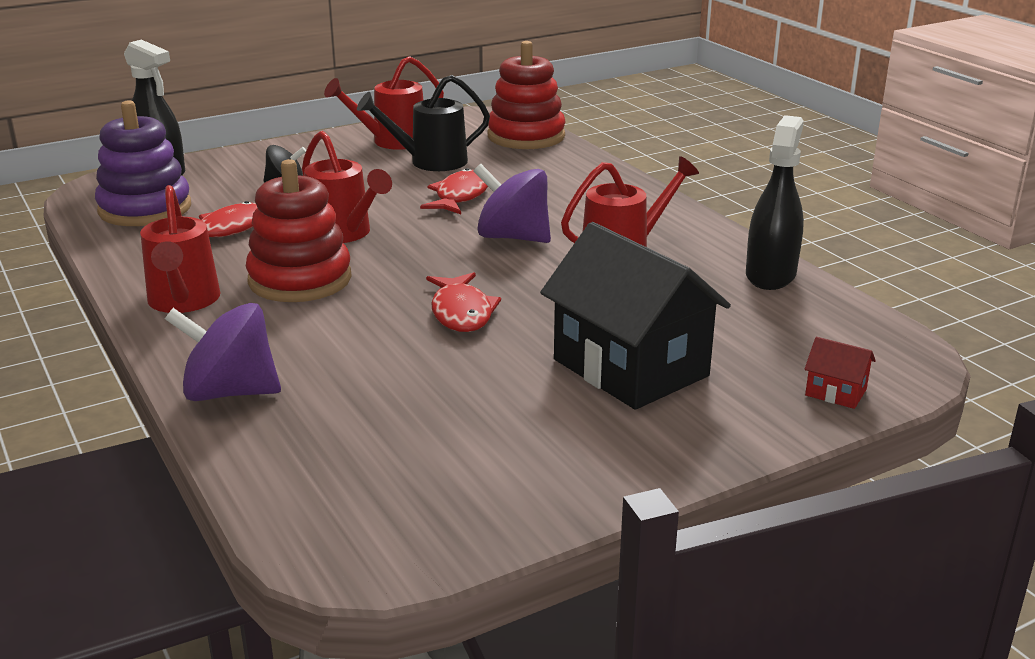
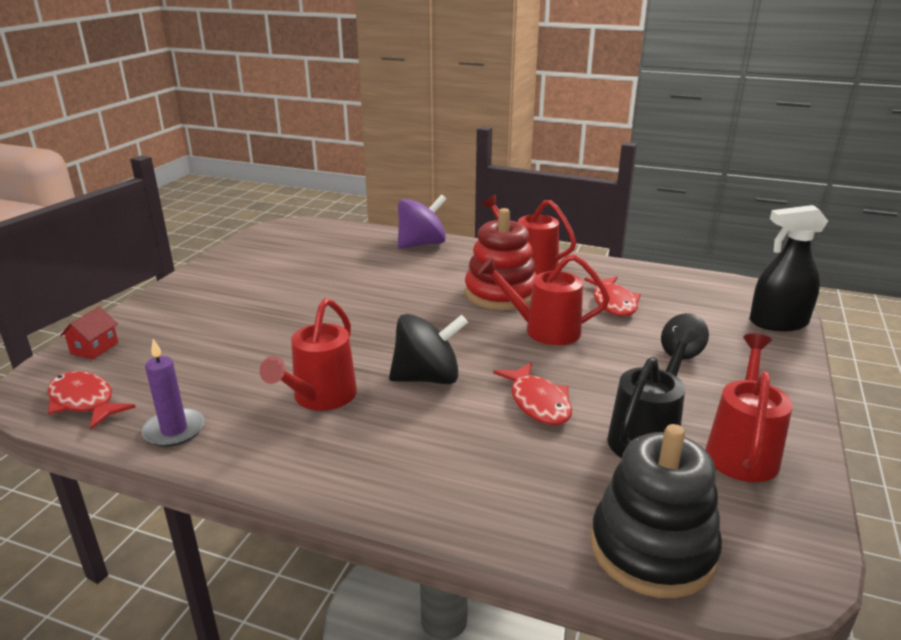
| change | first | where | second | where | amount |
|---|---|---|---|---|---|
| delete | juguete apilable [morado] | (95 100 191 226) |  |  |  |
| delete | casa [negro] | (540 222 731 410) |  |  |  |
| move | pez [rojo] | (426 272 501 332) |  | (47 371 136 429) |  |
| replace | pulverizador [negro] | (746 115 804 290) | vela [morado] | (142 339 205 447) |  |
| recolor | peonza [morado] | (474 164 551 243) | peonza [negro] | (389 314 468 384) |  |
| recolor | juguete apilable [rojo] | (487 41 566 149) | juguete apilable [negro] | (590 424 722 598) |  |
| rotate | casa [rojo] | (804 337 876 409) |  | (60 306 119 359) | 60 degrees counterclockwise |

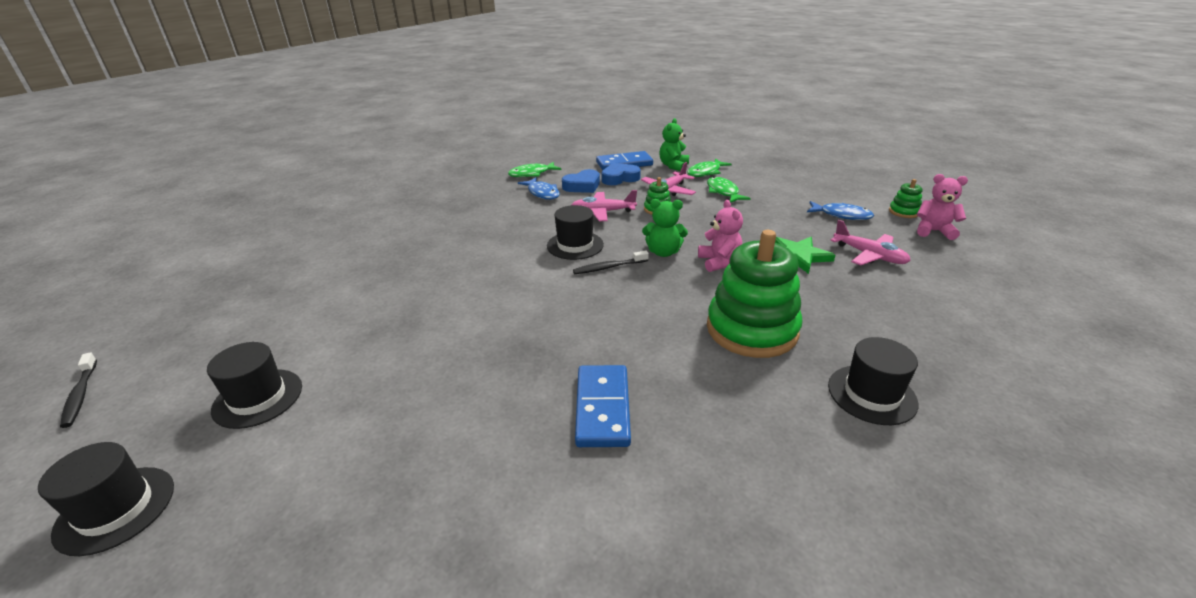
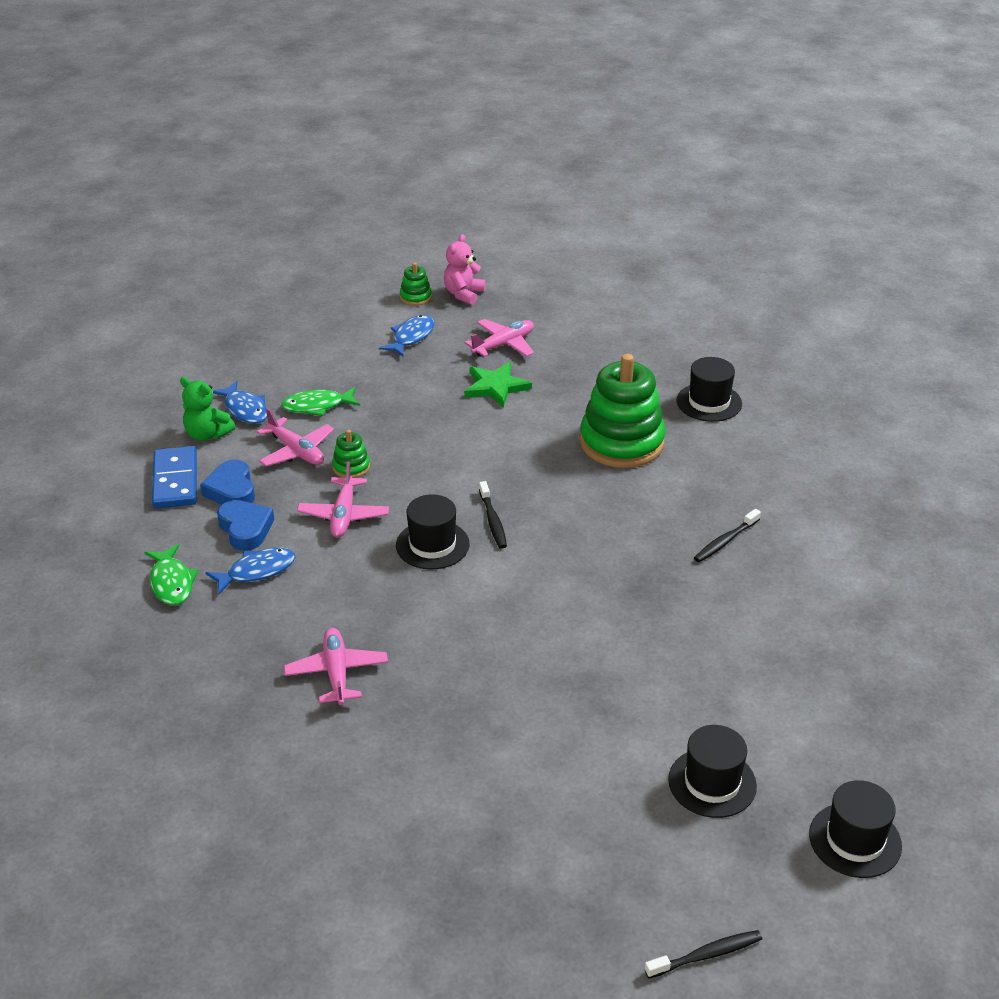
| change | first | where | second | where | amount |
|---|---|---|---|---|---|
| delete | osito [verde] | (642 199 688 257) |  |  |  |
| delete | osito [rosa] | (698 200 743 272) |  |  |  |
| insert |  |  | avión [rosa] | (284 628 388 705) |  |
| replace | ficha de dominó [azul] | (575 365 631 447) | cepillo de dientes [negro] | (694 509 761 562) |  |
| recolor | pez [verde] | (687 158 732 177) | pez [azul] | (212 381 267 424) |  |

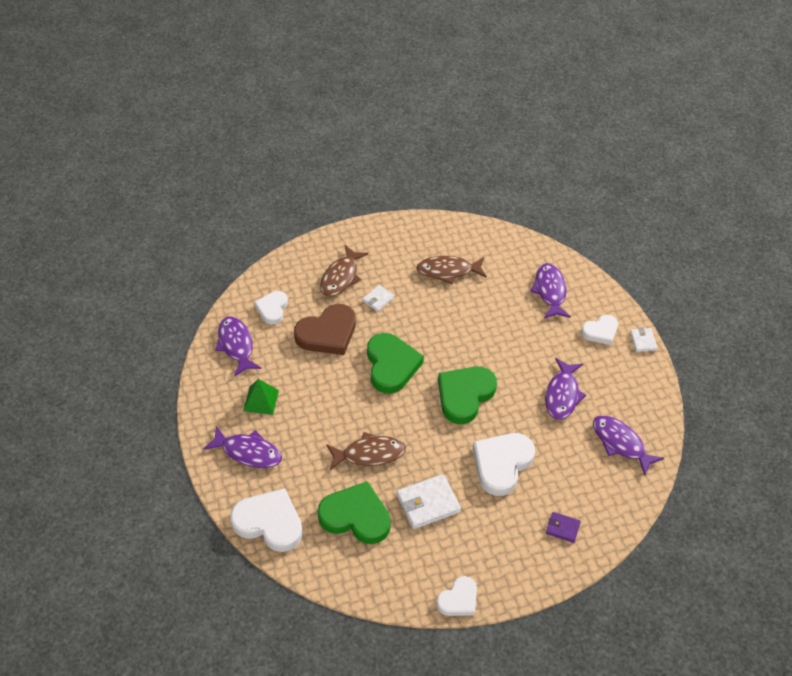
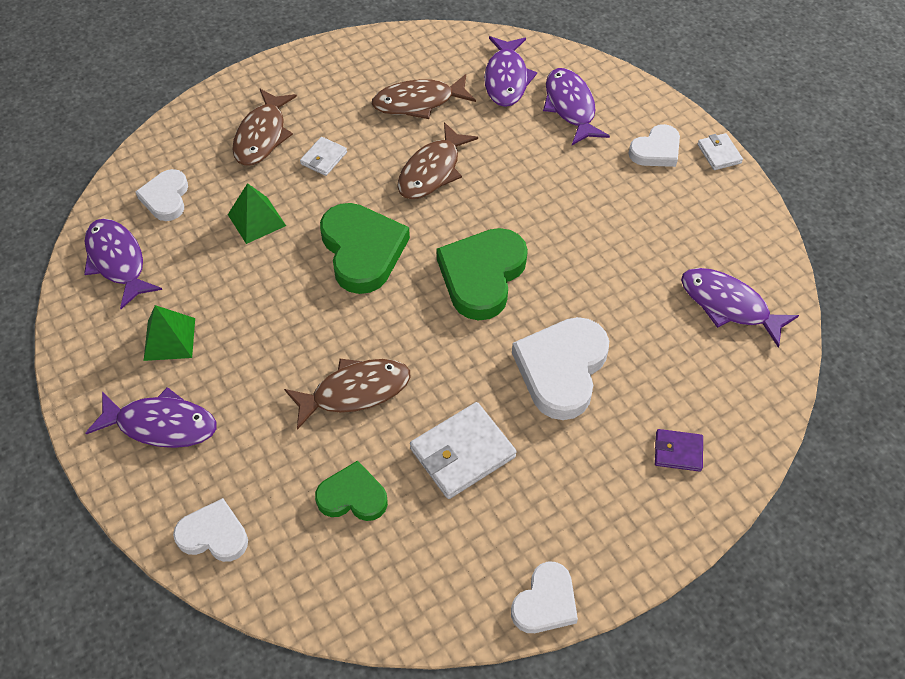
| change | first | where | second | where | amount |
|---|---|---|---|---|---|
| insert |  |  | pez [marrón] | (397 122 478 199) |  |
| move | pez [morado] | (545 358 586 420) |  | (484 36 537 107) |  |
| replace | corazón [marrón] | (294 304 356 355) | pirámide [verde] | (228 183 286 244) |  |
| resize | corazón [blanco] | (230 488 303 552) |  | (173 498 248 562) | x0.60 |
| resize | corazón [verde] | (318 481 391 544) |  | (315 460 388 521) | x0.60 |

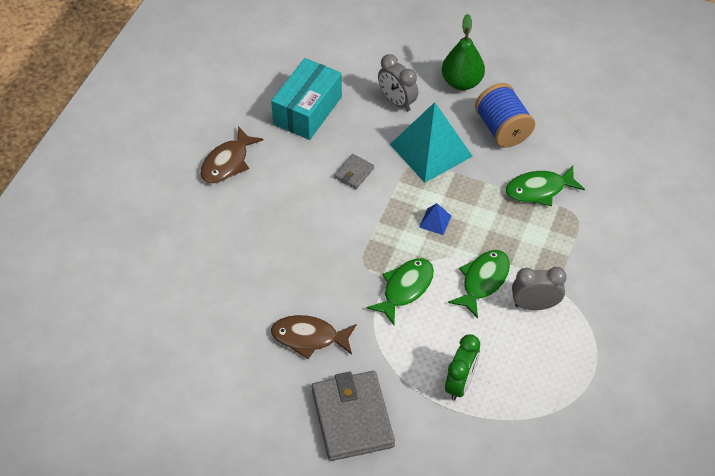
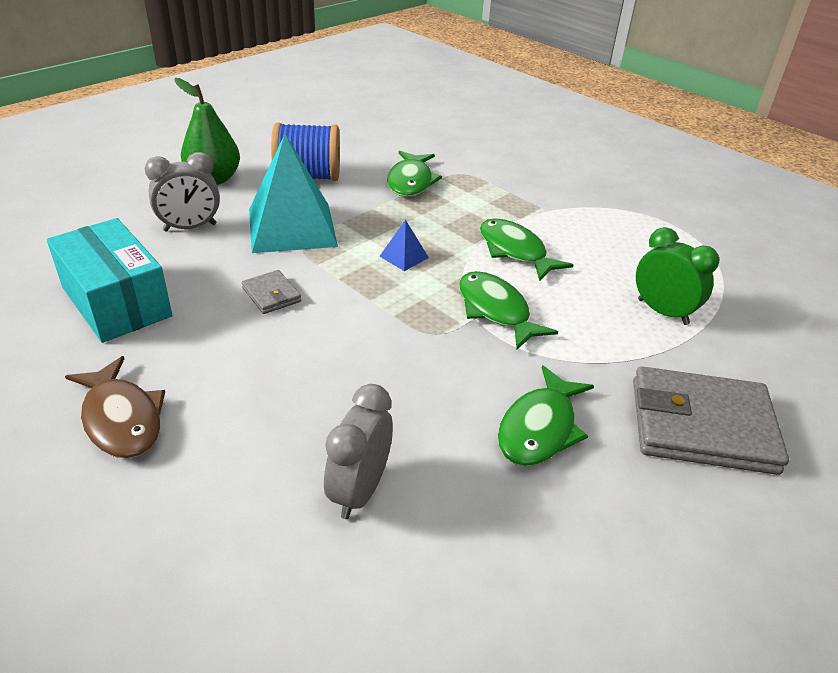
| change | first | where | second | where | amount |
|---|---|---|---|---|---|
| move | despertador [gris] | (512 267 567 310) |  | (324 384 393 519) |  |
| recolor | pez [marrón] | (271 315 357 359) | pez [verde] | (498 365 594 466) |  |

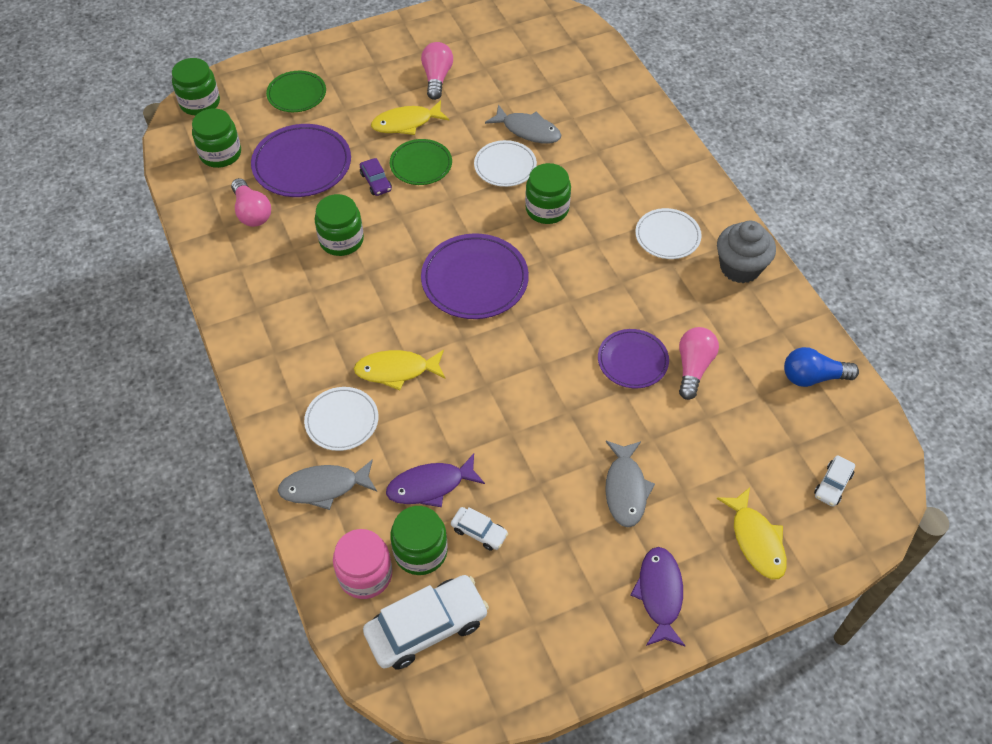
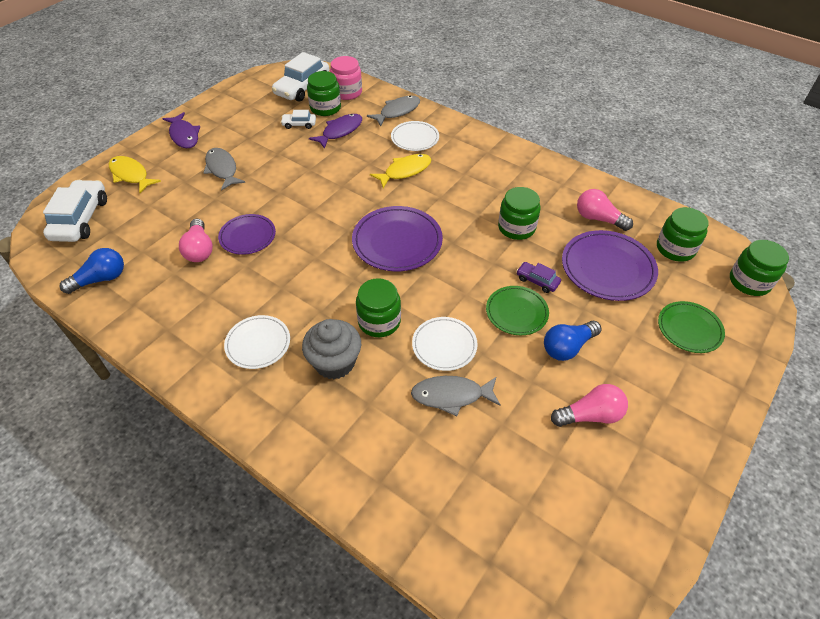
| change | first | where | second | where | amount |
|---|---|---|---|---|---|
| move | magdalena [gris] | (717 221 776 283) |  | (302 319 361 379) |  |
| replace | pez [amarillo] | (371 100 449 135) | bombilla [azul] | (544 321 601 361) |  |
| rotate | bombilla [rosa] | (421 42 453 100) |  | (551 384 628 427) | 75 degrees counterclockwise |
| resize | coche [blanco] | (814 455 855 506) |  | (43 180 107 242) | x2.02 |

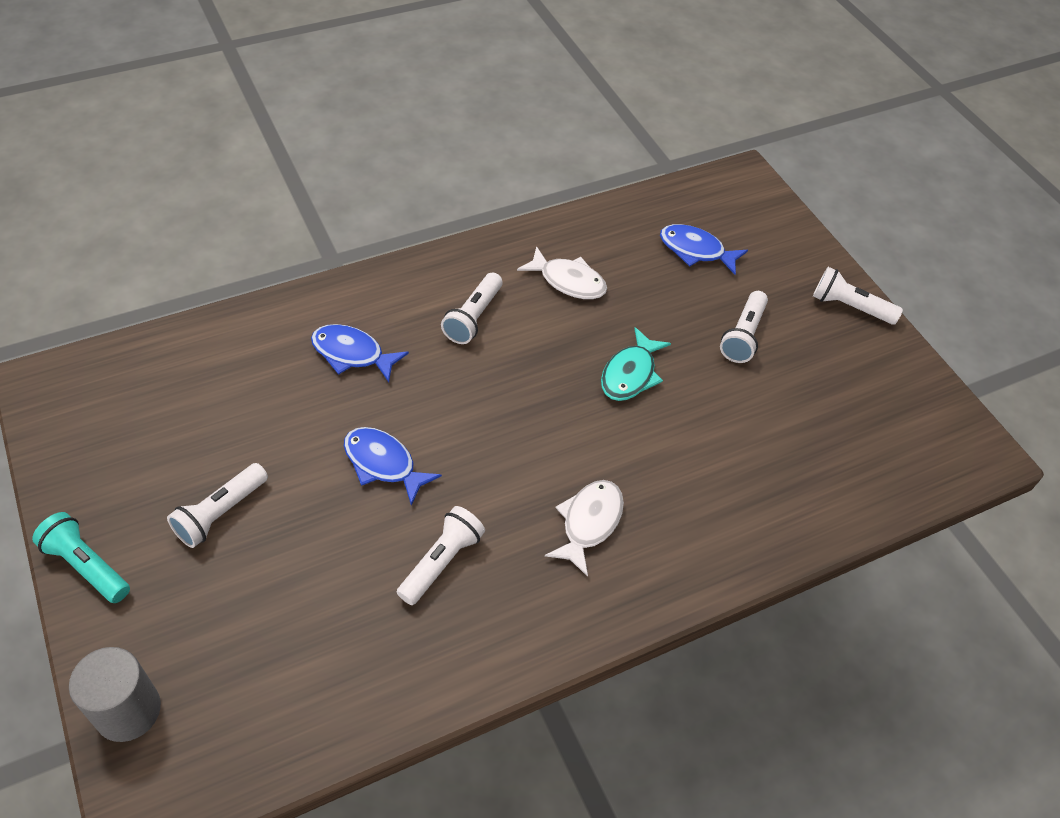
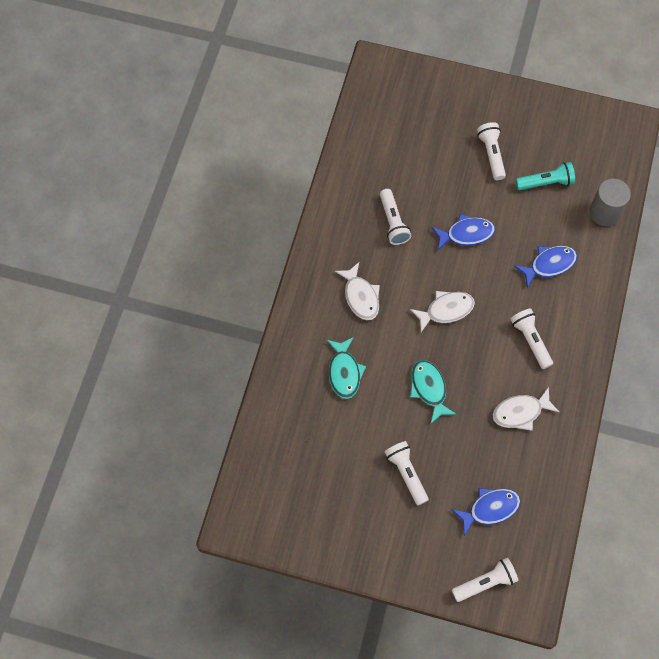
| change | first | where | second | where | amount |
|---|---|---|---|---|---|
| insert |  |  | pez [turquesa] | (327 337 366 399) |  |
| insert |  |  | pez [blanco] | (410 291 475 332) |  |
| move | lámpara de mano [turquesa] | (32 512 130 603) |  | (515 162 575 190) |  |
| move | cilindro [gris] | (69 647 161 742) |  | (589 179 631 226) |  |
| move | lámpara de mano [blanco] | (813 267 903 325) |  | (452 558 519 602) |  |

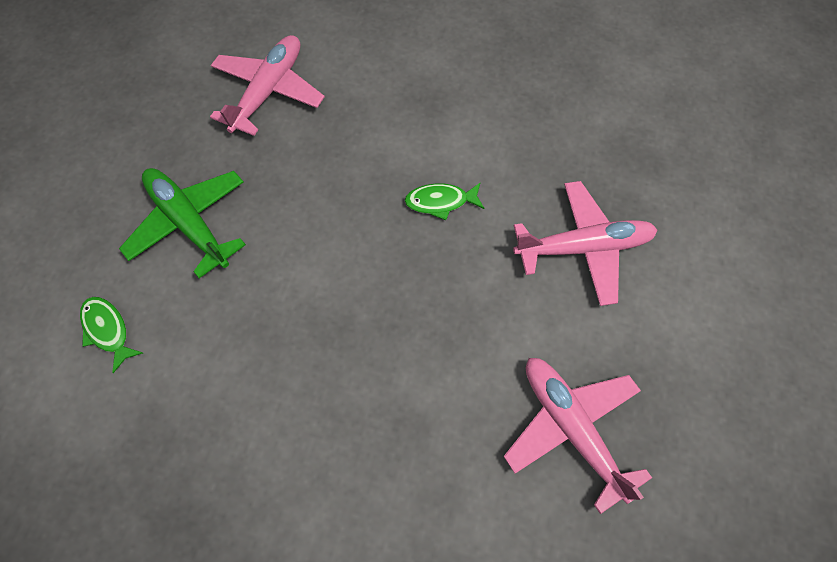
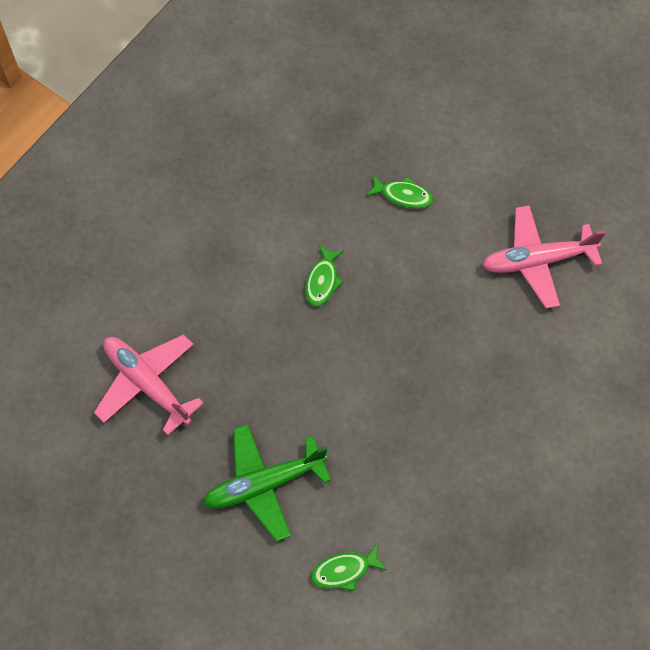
| change | first | where | second | where | amount |
|---|---|---|---|---|---|
| replace | avión [rosa] | (513 181 657 306) | pez [verde] | (366 175 433 209) |  |

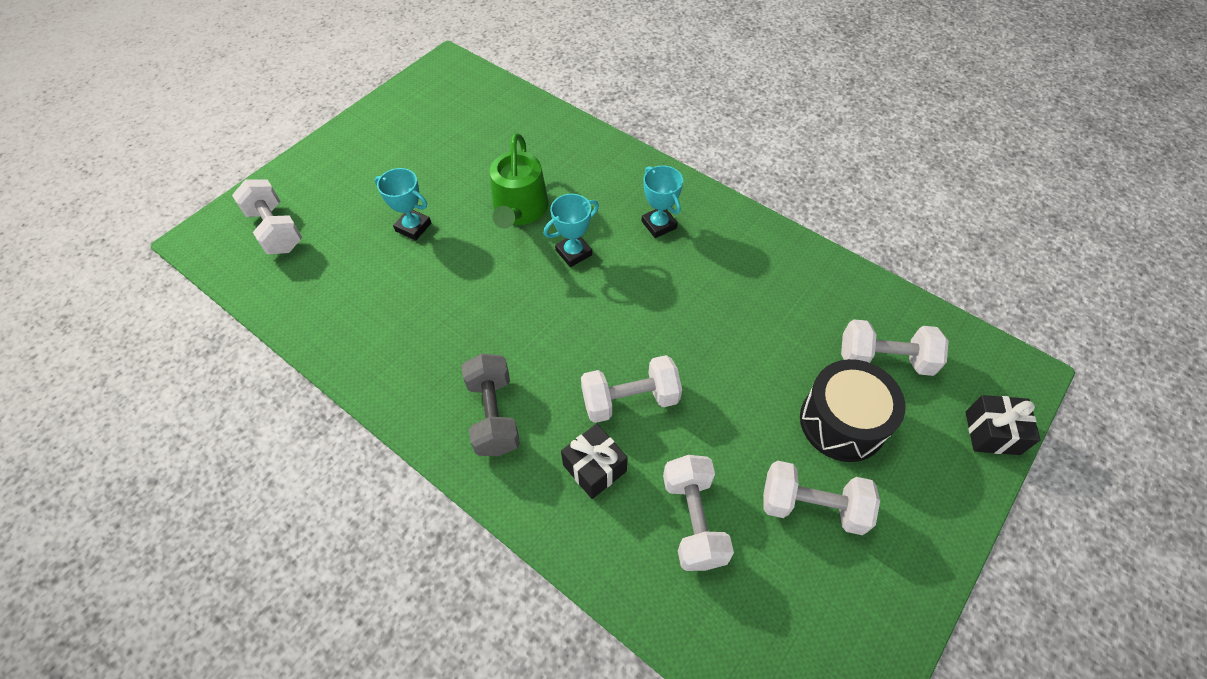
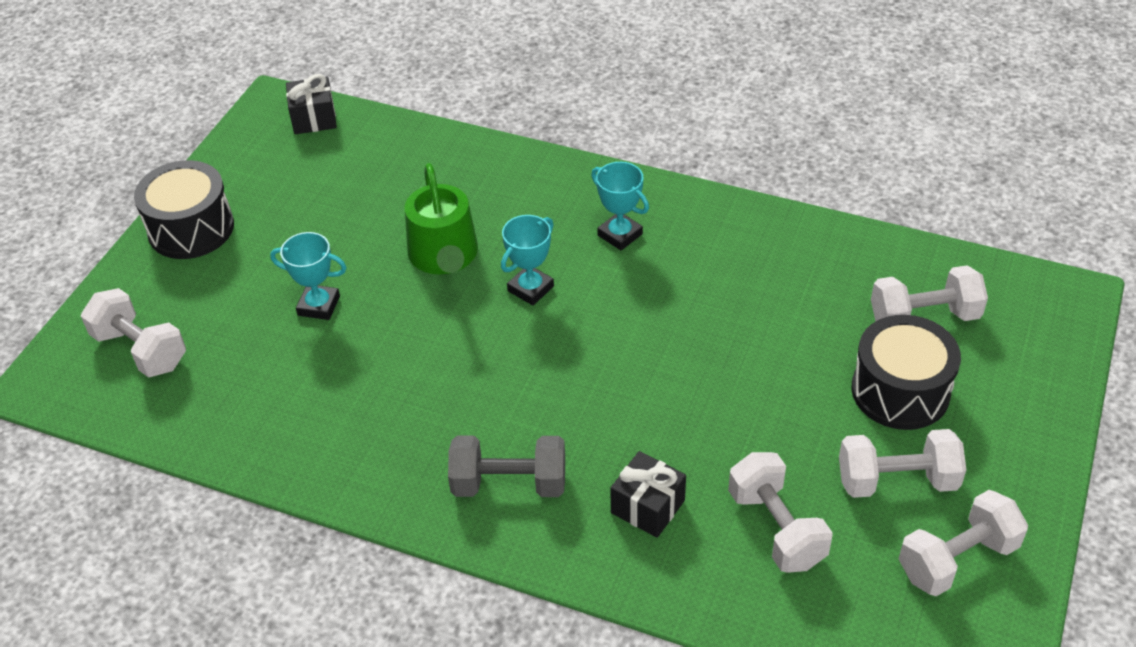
| change | first | where | second | where | amount |
|---|---|---|---|---|---|
| insert |  |  | tambor [negro] | (134 160 234 259) |  |
| move | mancuerna [blanco] | (581 355 682 423) |  | (899 490 1028 596) |  |
| move | regalo [negro] | (965 395 1040 455) |  | (286 74 337 134) |  |
| rotate | mancuerna [gris] | (462 353 520 456) |  | (448 436 565 497) | 60 degrees counterclockwise |

